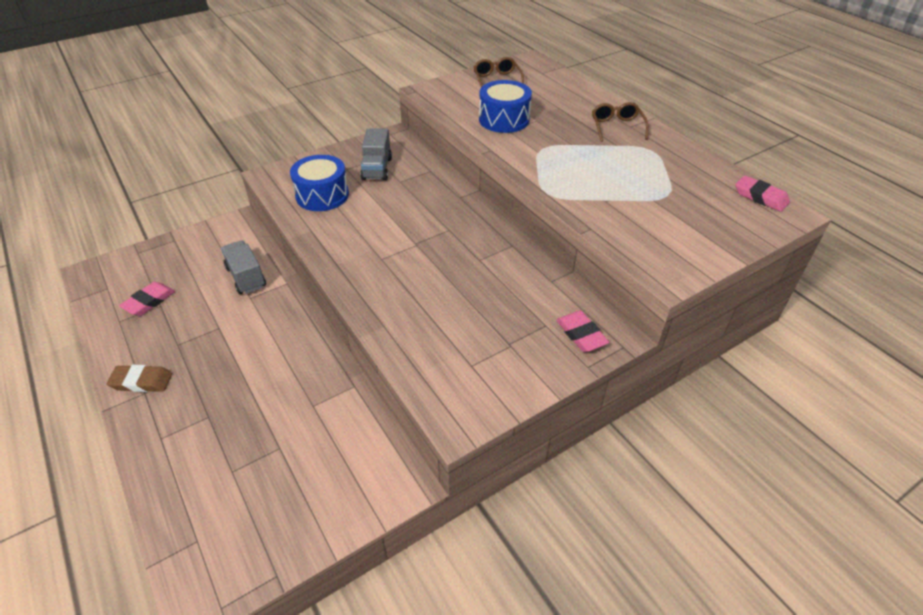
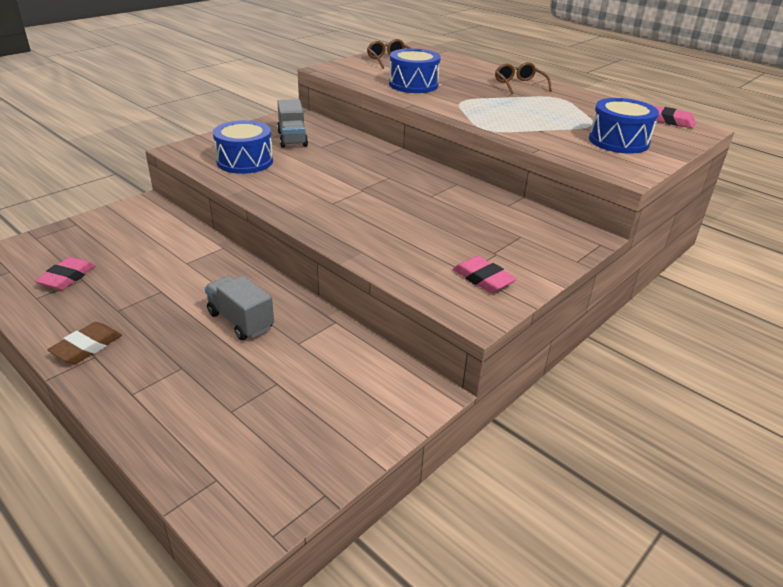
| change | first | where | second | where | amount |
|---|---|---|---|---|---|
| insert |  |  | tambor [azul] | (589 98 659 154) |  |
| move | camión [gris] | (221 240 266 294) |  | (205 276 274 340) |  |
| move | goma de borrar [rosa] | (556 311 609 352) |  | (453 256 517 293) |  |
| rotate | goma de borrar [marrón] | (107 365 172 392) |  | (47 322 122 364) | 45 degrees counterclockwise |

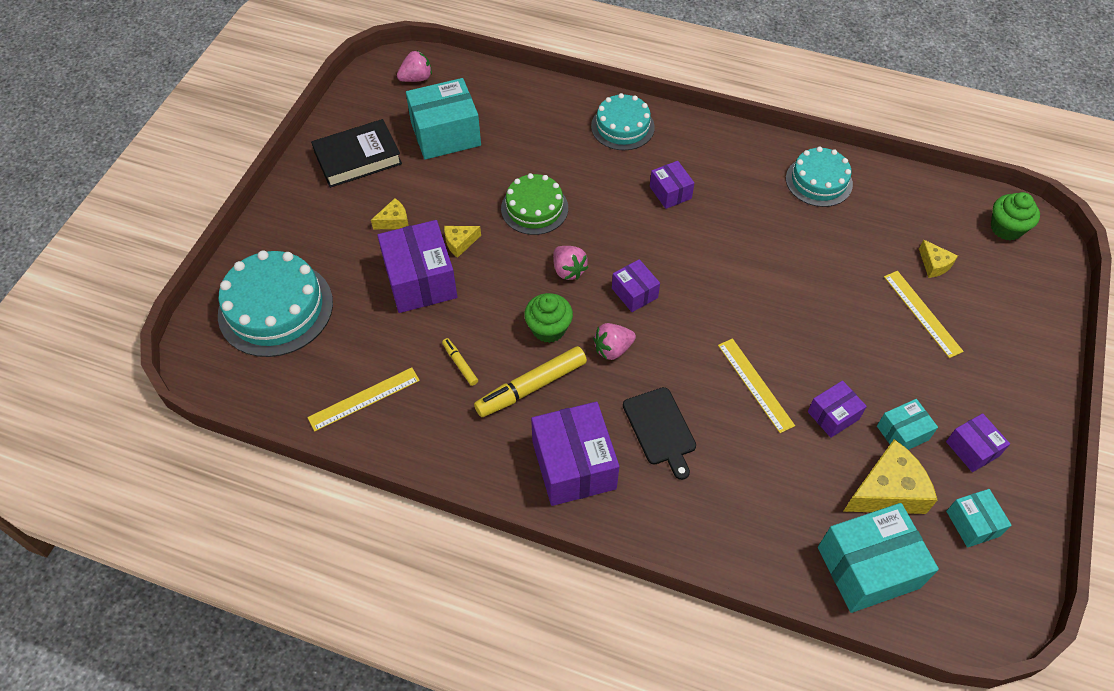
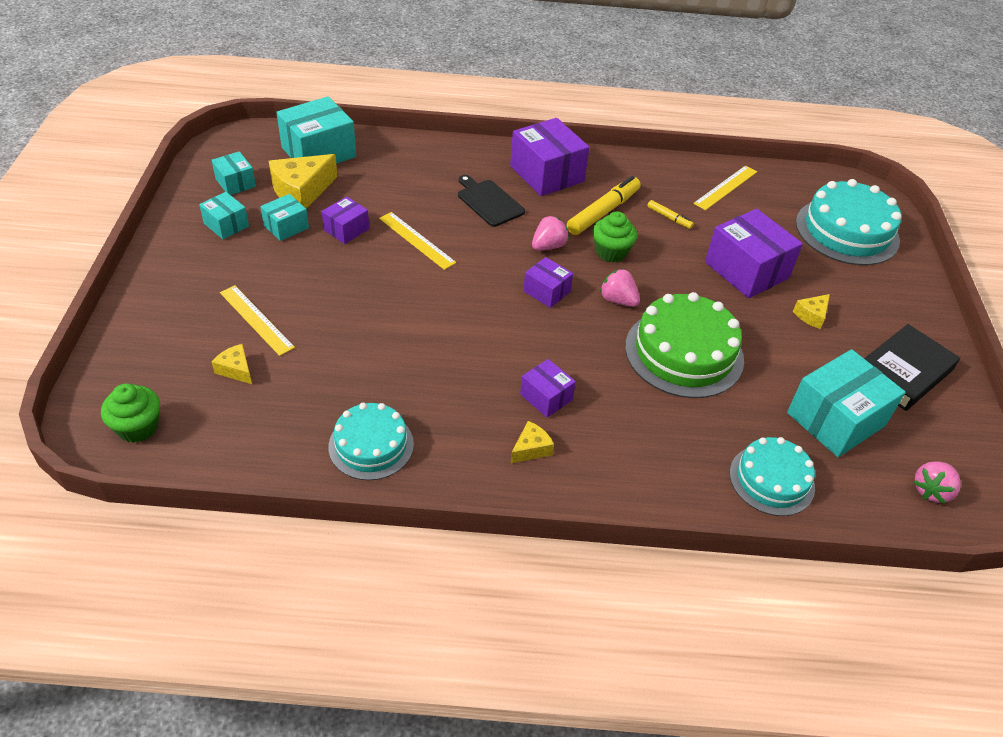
| change | first | where | second | where | amount |
|---|---|---|---|---|---|
| move | queso [amarillo] | (444 226 481 258) |  | (511 421 554 463) |  |
| move | tarta [turquesa] | (591 93 655 150) |  | (730 437 815 516) |  |
| recolor | caja [morado] | (946 413 1010 472) | caja [turquesa] | (199 192 249 239) |  |
| resize | tarta [verde] | (501 173 568 235) |  | (625 292 744 398) | x1.58 |

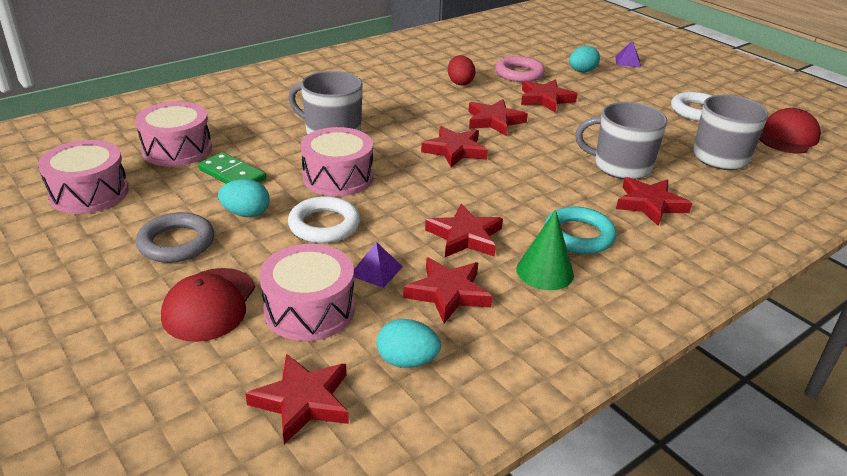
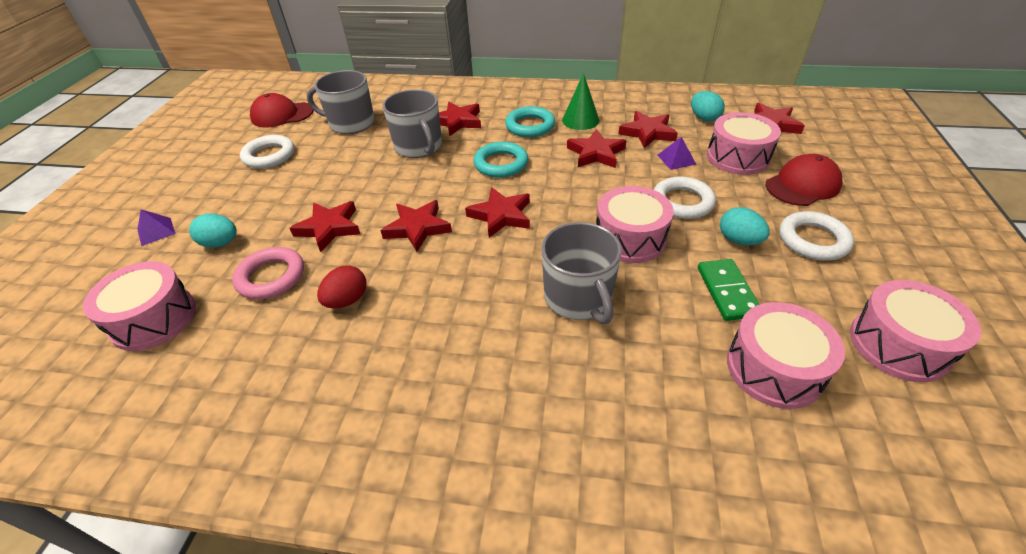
| change | first | where | second | where | amount |
|---|---|---|---|---|---|
| insert |  |  | tambor [rosa] | (83 261 196 351) |  |
| insert |  |  | anillo [turquesa] | (474 142 528 178) |  |
| recolor | anillo [gris] | (136 212 214 263) | anillo [blanco] | (779 211 854 260) |  |

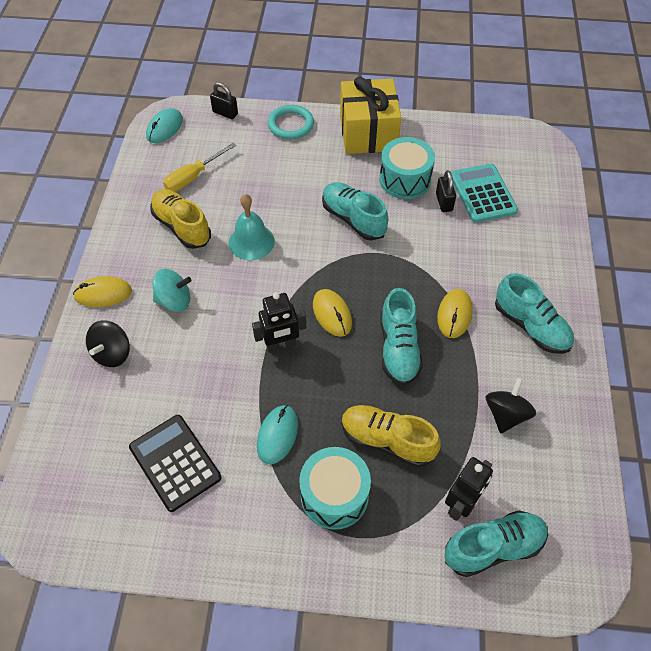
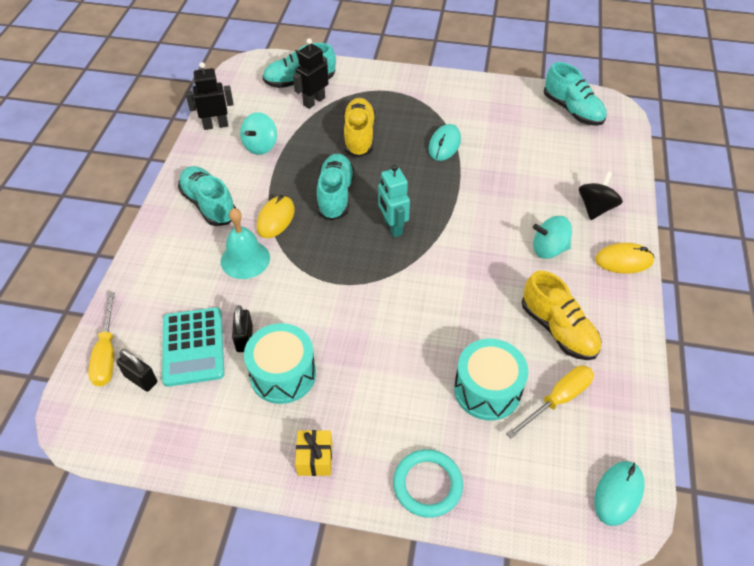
| change | first | where | second | where | amount |
|---|---|---|---|---|---|
| delete | calculadora [negro] | (129 415 221 512) |  |  |  |
| insert |  |  | destornillador [amarillo] | (88 292 115 387) |  |
| move | candado [negro] | (210 82 238 119) |  | (117 349 157 392) |  |
| move | campana [turquesa] | (229 194 275 260) |  | (221 208 270 279) |  |
| move | robot [negro] | (252 292 306 352) |  | (186 62 234 130) |  |
| move | tambor [turquesa] | (299 447 371 530) |  | (454 339 528 421) |  |
| move | zapato [turquesa] | (322 182 389 241) |  | (544 62 607 126) |  |
| replace | ratón [amarillo] | (313 289 352 337) | robot [turquesa] | (378 164 410 237) |  |
| recolor | peonza [negro] | (486 377 536 433) | peonza [turquesa] | (240 112 277 155) |  |
| rotate | zapato [amarillo] | (341 405 441 467) |  | (343 98 375 157) | 120 degrees counterclockwise |
| resize | regalo [amarillo] | (340 77 401 154) |  | (295 430 332 476) | x0.44 |

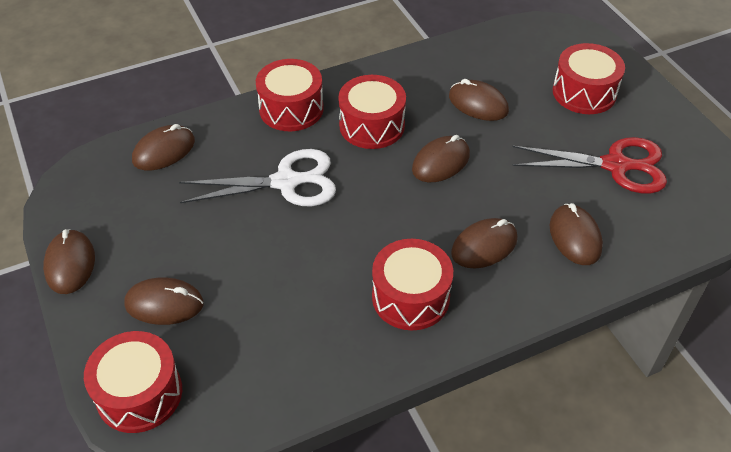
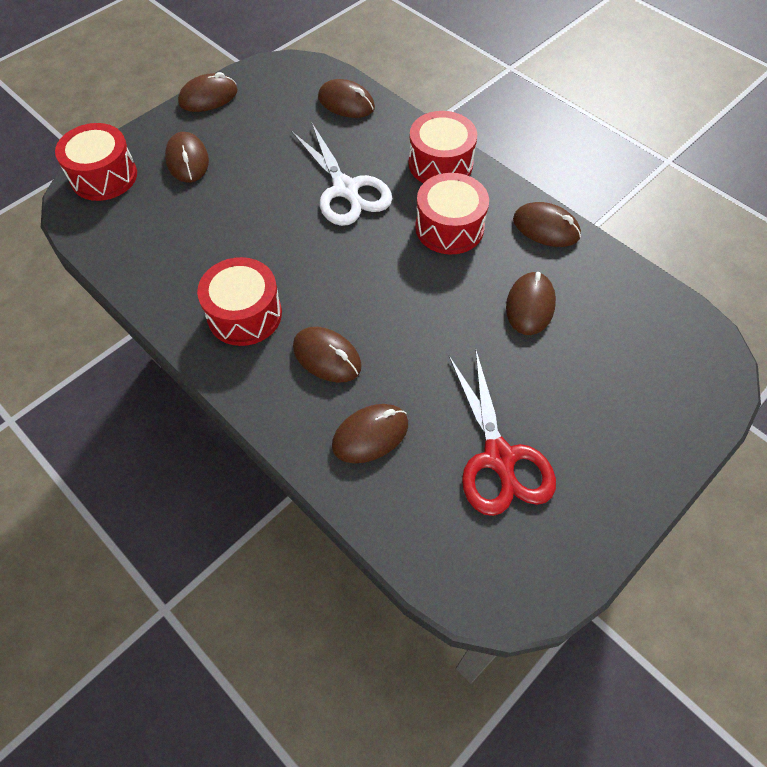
| change | first | where | second | where | amount |
|---|---|---|---|---|---|
| delete | tambor [rojo] | (553 43 625 114) |  |  |  |
| move | ratón [marrón] | (412 135 470 182) |  | (513 202 581 247) |  |

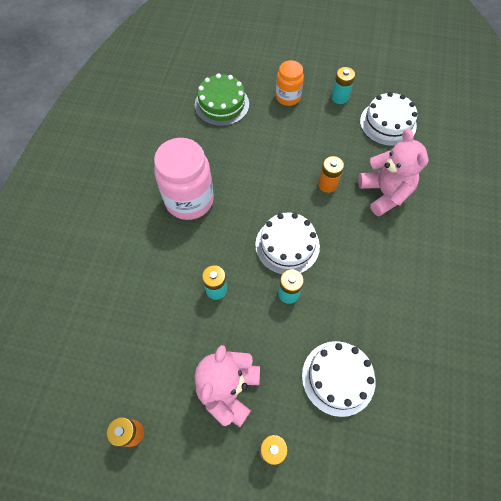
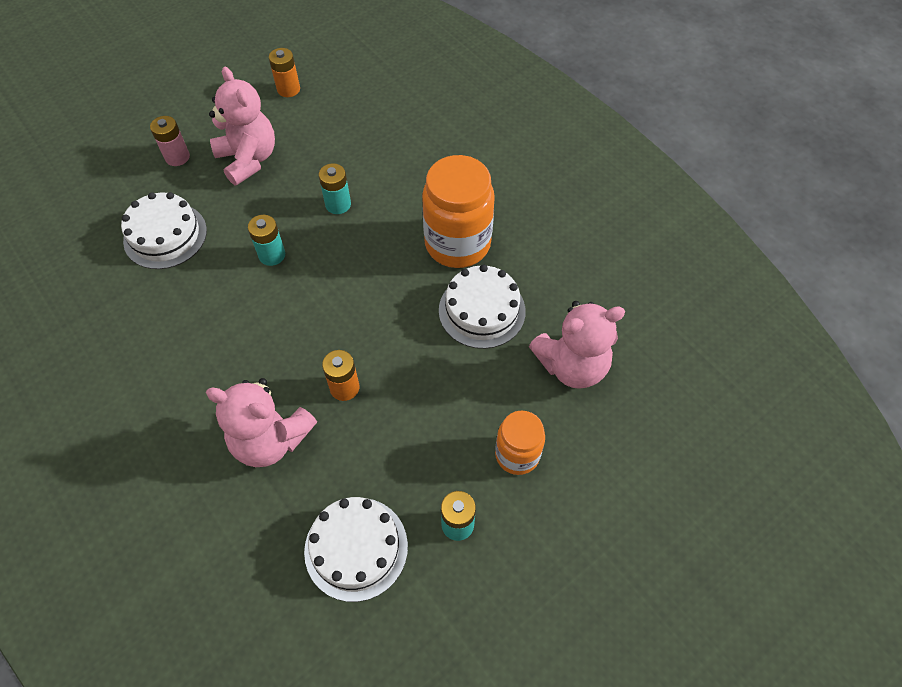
| change | first | where | second | where | amount |
|---|---|---|---|---|---|
| move | tarta [blanco] | (255 213 320 275) |  | (439 264 526 349) |  |
| replace | tarta [verde] | (195 73 249 126) | osito [rosa] | (529 301 625 389) |  |
| recolor | tarro [rosa] | (154 138 214 220) | tarro [naranja] | (422 155 495 268) |  |

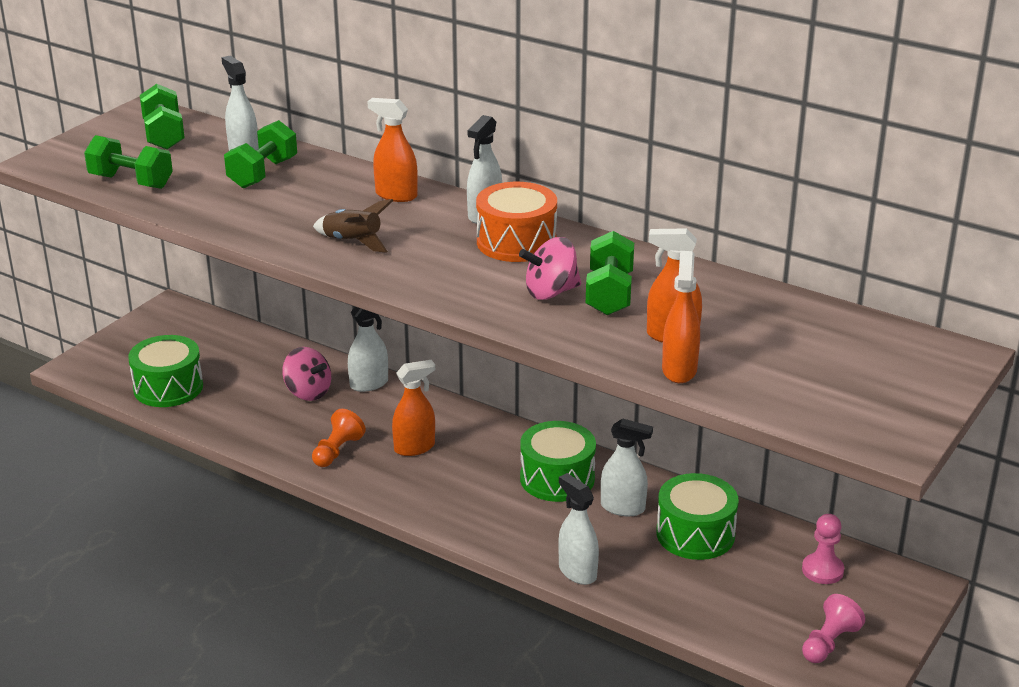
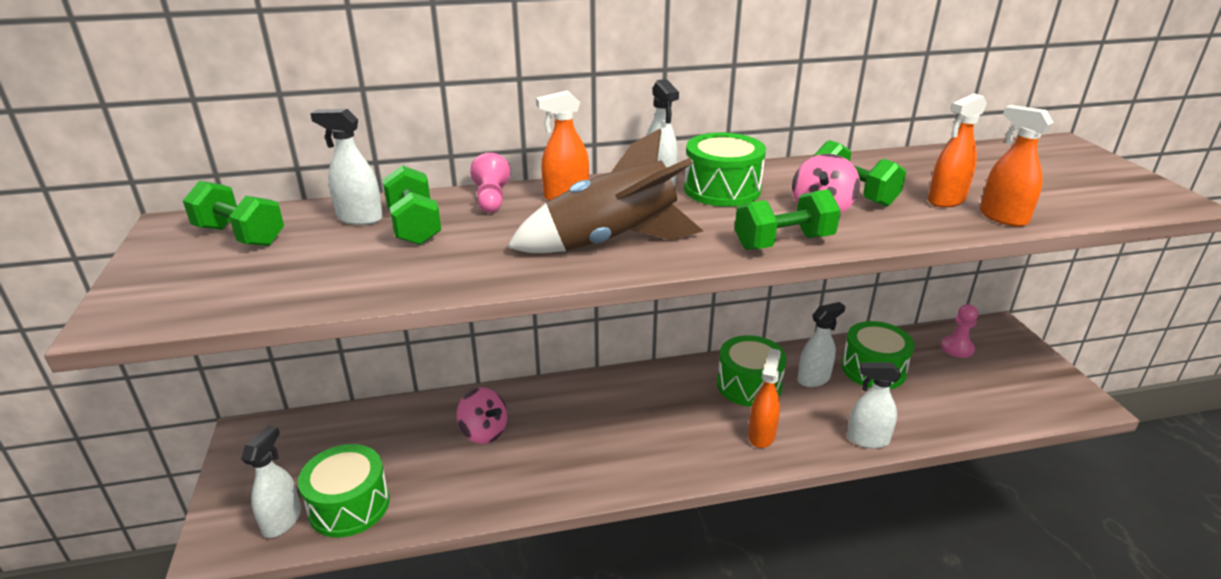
| change | first | where | second | where | amount |
|---|---|---|---|---|---|
| delete | peón [naranja] | (312 409 366 467) |  |  |  |
| move | mancuerna [verde] | (84 135 173 189) |  | (735 189 841 250) |  |
| move | pulverizador [blanco] | (348 307 388 392) |  | (241 425 301 538) |  |
| move | pulverizador [naranja] | (392 360 435 456) |  | (748 348 781 448) |  |
| move | peón [rosa] | (802 594 865 663) |  | (470 153 510 213) |  |
| recolor | tambor [naranja] | (476 182 557 262) | tambor [verde] | (684 133 766 207) |  |
| rotate | peonza [rosa] | (282 347 331 401) |  | (456 387 507 444) | 45 degrees clockwise |
| resize | cohete [marrón] | (313 199 393 253) |  | (507 128 703 253) | x1.91 |

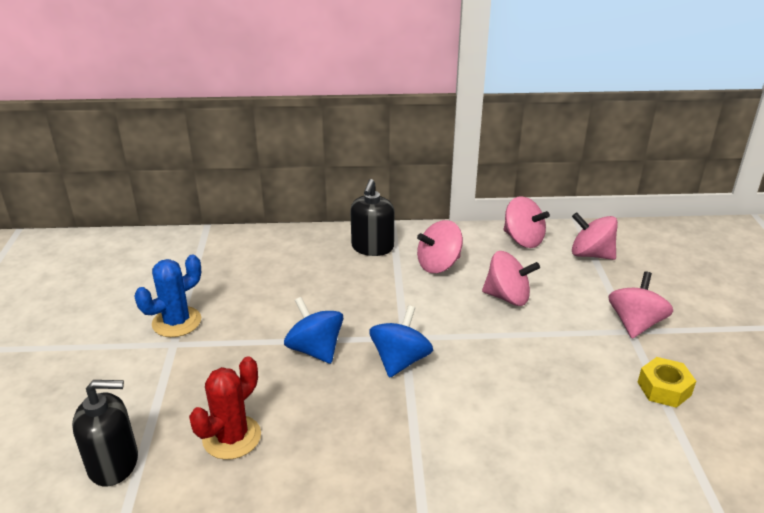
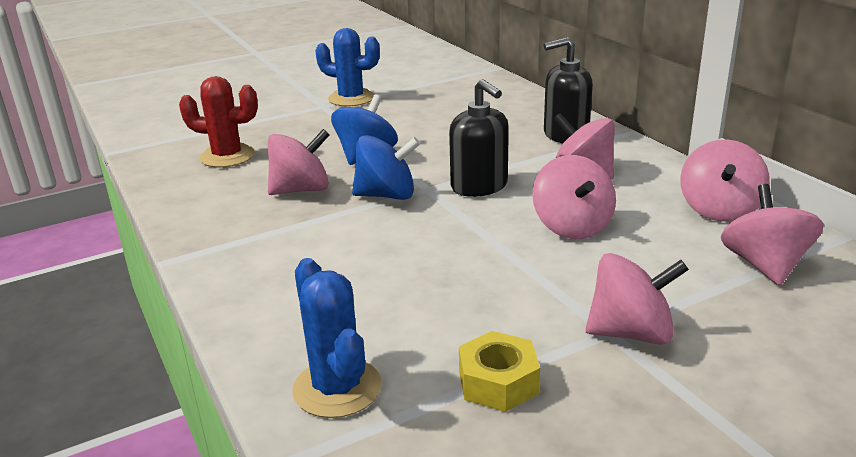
| change | first | where | second | where | amount |
|---|---|---|---|---|---|
| insert |  |  | peonza [rosa] | (268 129 329 195) |  |
| insert |  |  | cactus [azul] | (292 258 382 418) |  |
| move | dispensador de jabón [negro] | (72 380 138 486) |  | (449 79 509 197) |  |

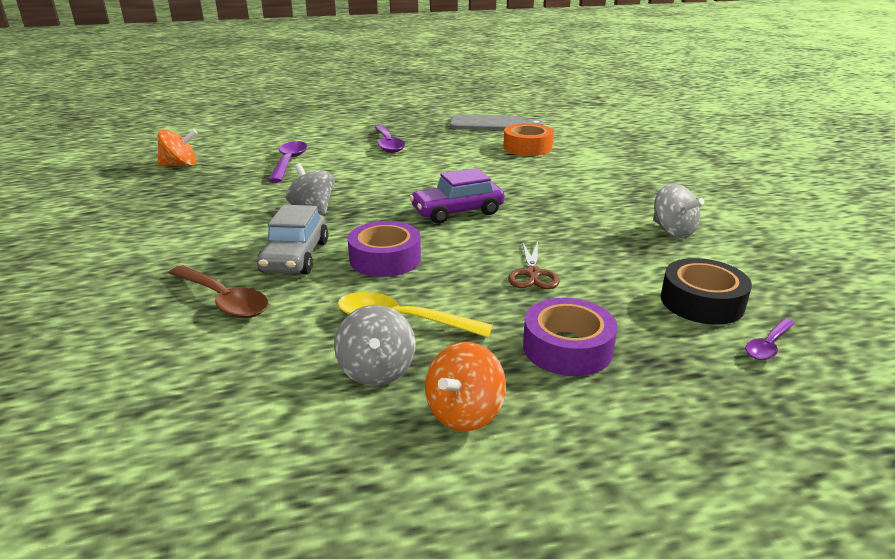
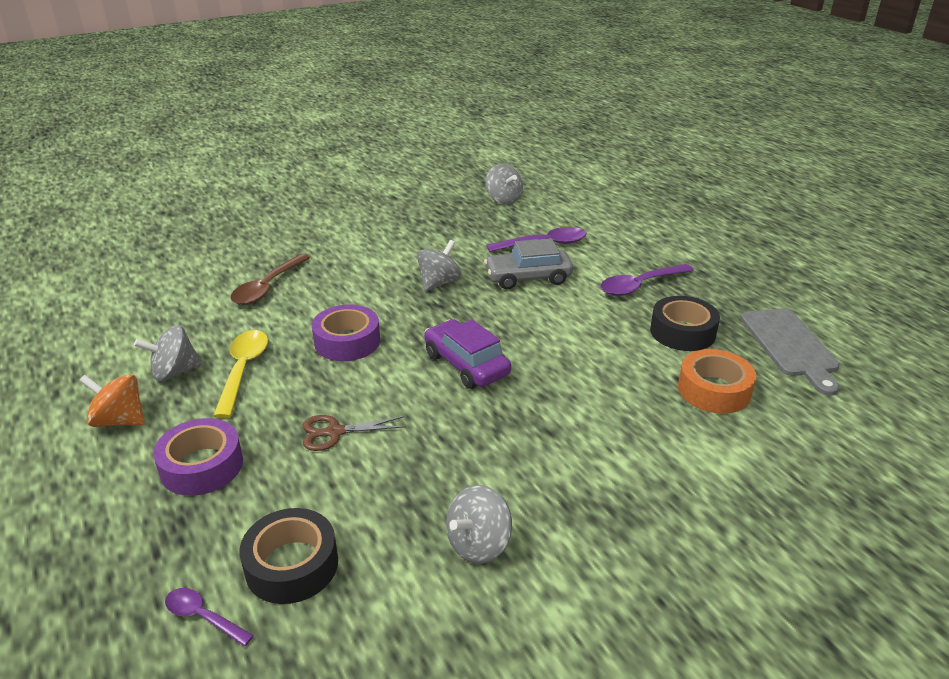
| change | first | where | second | where | amount |
|---|---|---|---|---|---|
| insert |  |  | cinta adhesiva [negro] | (650 296 720 351) |  |
| move | coche [gris] | (257 205 328 274) |  | (484 238 573 290) |  |
| recolor | peonza [naranja] | (157 129 197 166) | peonza [gris] | (485 164 523 204) |  |

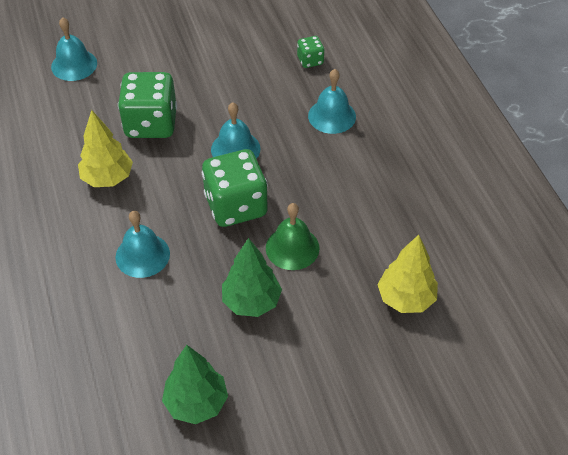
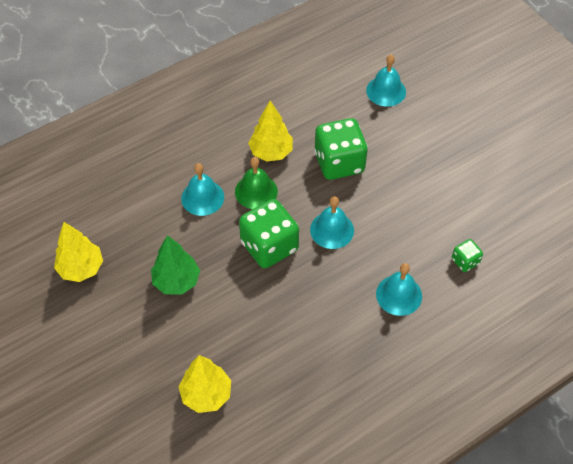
| change | first | where | second | where | amount |
|---|---|---|---|---|---|
| move | campana [verde] | (266 203 320 270) |  | (235 157 278 209) |  |
| recolor | árbol [verde] | (162 345 228 424) | árbol [amarillo] | (54 222 103 282) |  |

